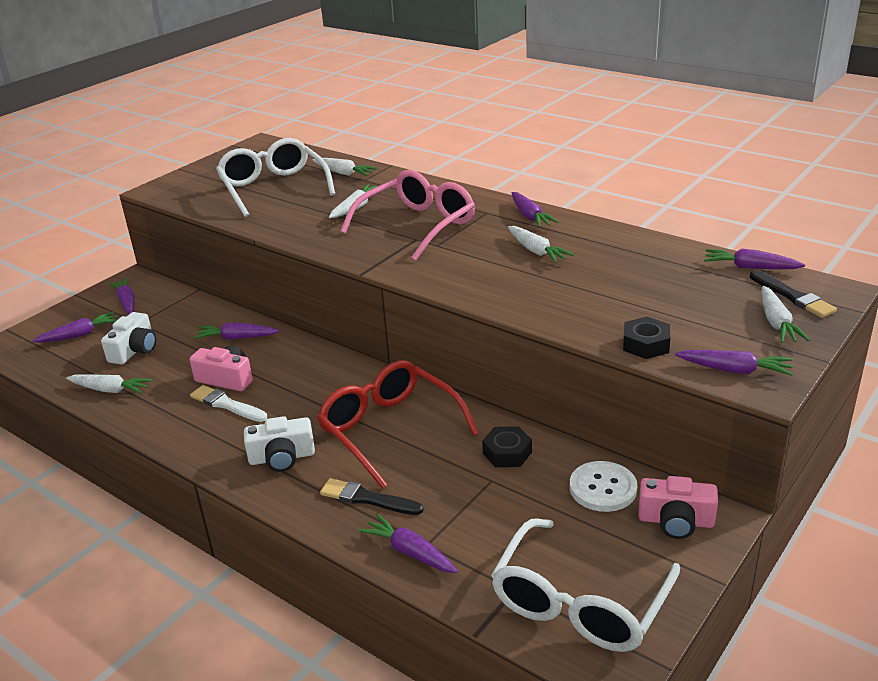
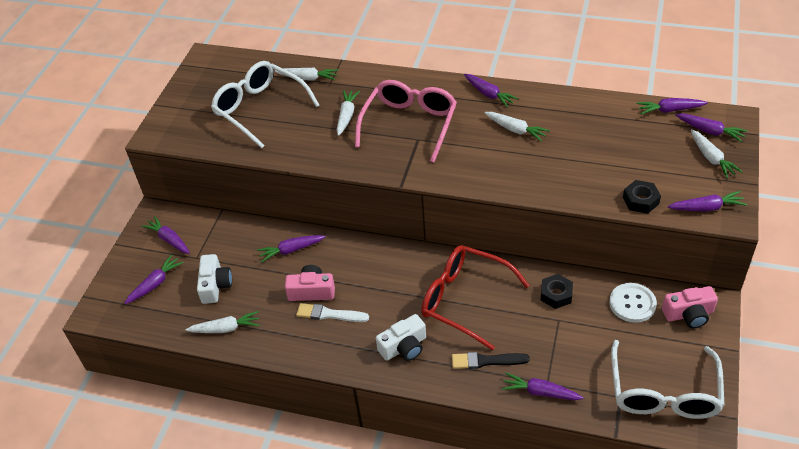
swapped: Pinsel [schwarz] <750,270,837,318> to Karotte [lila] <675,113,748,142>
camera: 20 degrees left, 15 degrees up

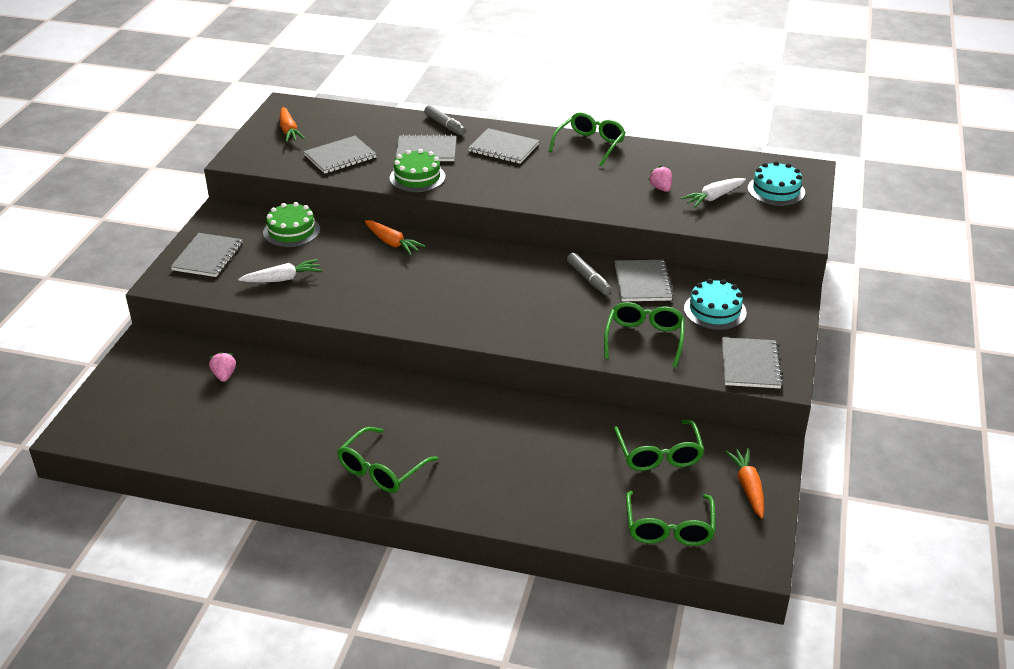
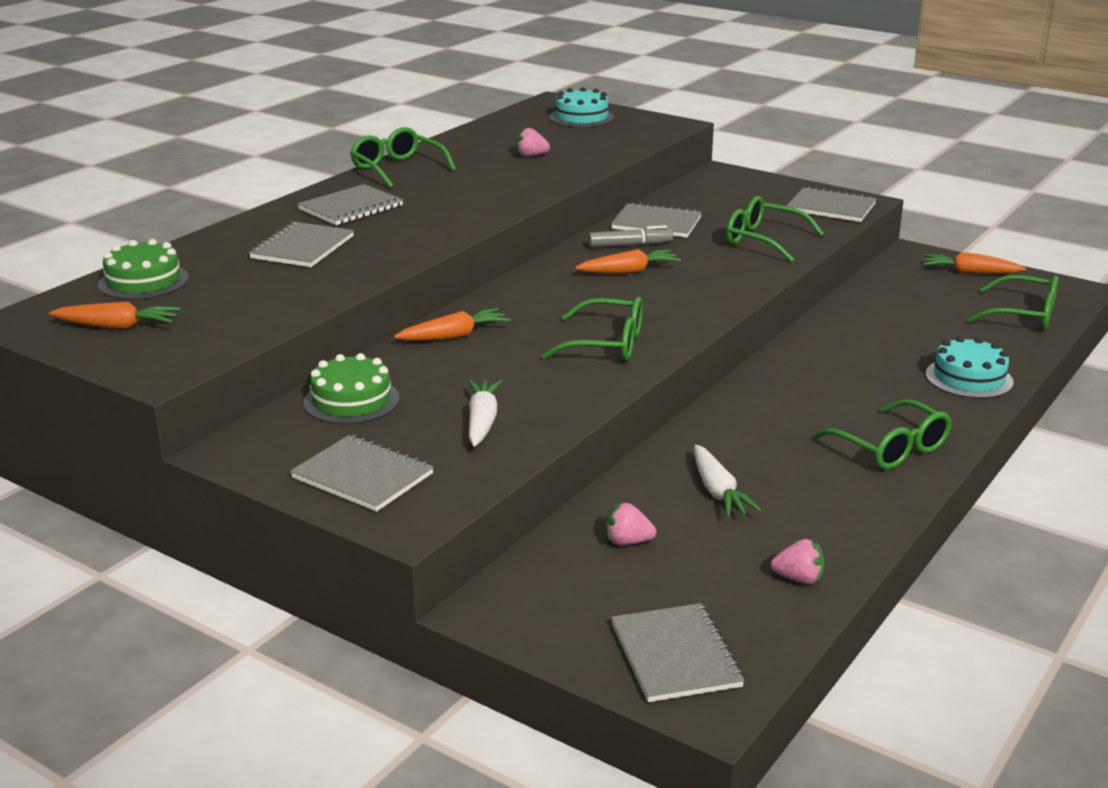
gone: Filzstift [grau] <424,105,466,135>
new: Karotte [orange] <575,249,681,274>; Erdbeere [rosa] <771,539,825,584>
shifted: Notizbuch [grau] <303,136,377,174> to <611,603,745,702>; Kuchen [grün] <390,149,445,192> to <98,239,189,300>; Karotte [weiß] <681,178,746,208> to <694,445,762,517>; Kuchen [türkis] <684,279,747,330> to <926,336,1014,398>; Brille [grün] <614,420,704,471> to <542,297,643,361>
camera: 70 degrees left, 10 degrees down

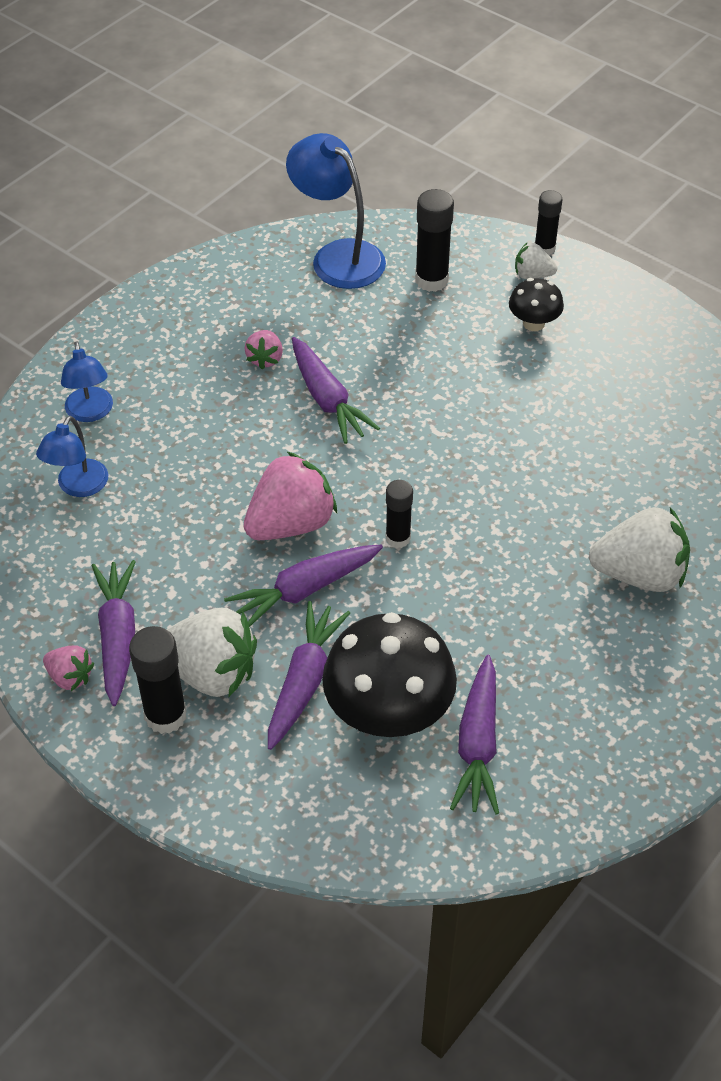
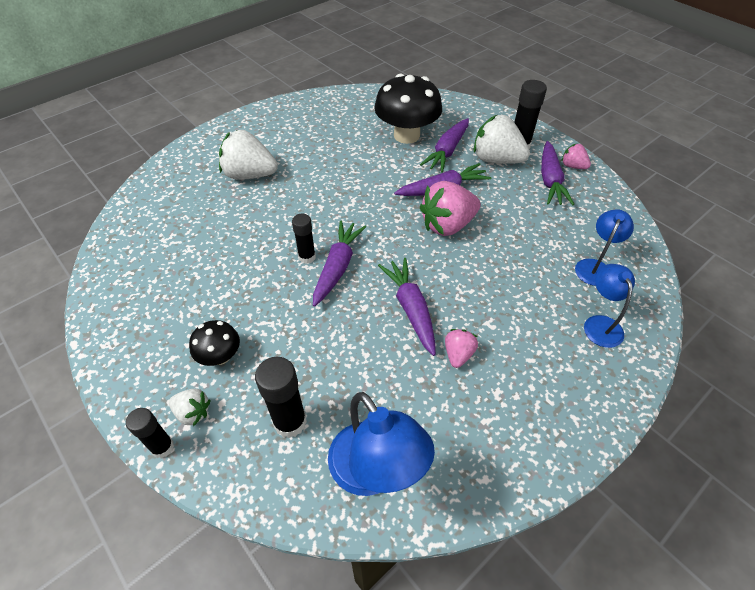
shifted: Klebestift [schwarz] <386,480,413,548> to <292,214,316,264>; Karotte [lila] <450,655,499,815> to <313,220,366,307>
camera: 170 degrees left, 0 degrees up

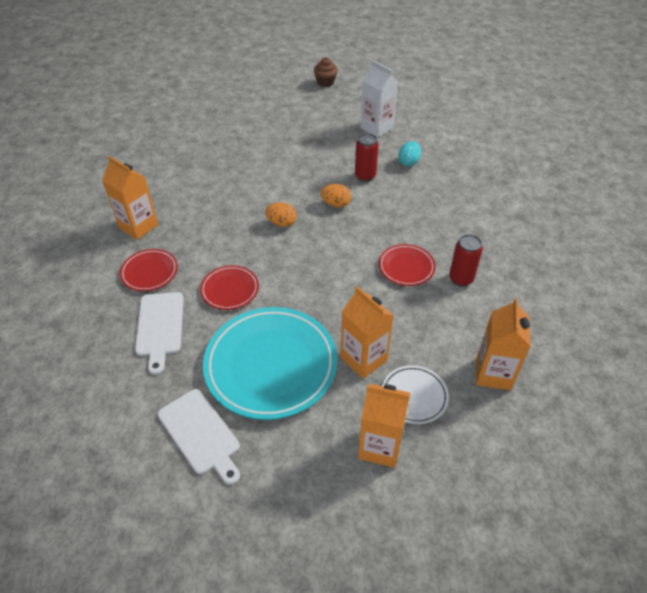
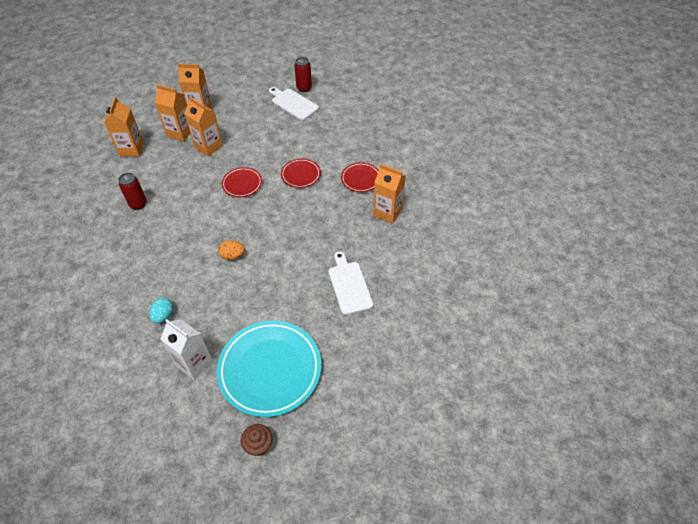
gone: Ei [orange] <265,202,297,227>
shifted: Dose [rot] <355,133,379,182> to <294,57,312,92>; Teller [rot] <379,244,436,286> to <222,167,262,197>; Schneidebrett [weiß] <135,292,184,375> to <328,251,373,315>; Teller [türkis] <203,307,337,420> to <217,320,322,417>
swapped: Teller [weiß] <382,365,449,424> to Getränkekarton [orange] <155,84,190,141>
camera: 170 degrees right, 5 degrees up

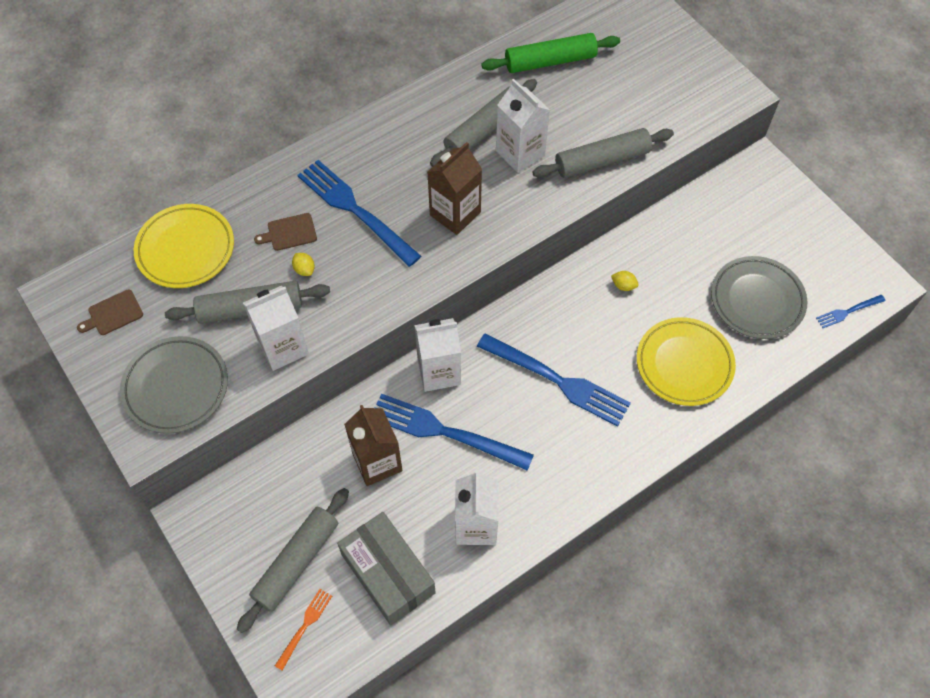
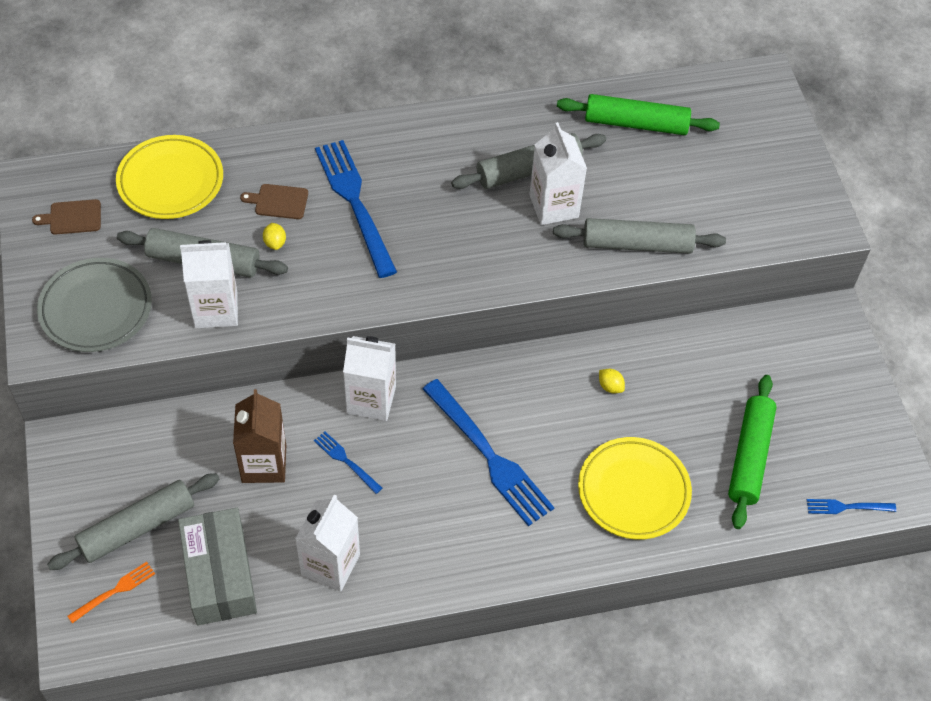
gone: Getränkekarton [braun] <428,142,482,235>
swapped: Teller [grau] <711,256,807,339> to Nudelholz [grün] <728,375,777,529>
scaled: Gabel [blau] <375,393,534,471> = <314,432,383,494> x0.47
camera: 20 degrees right, 5 degrees down

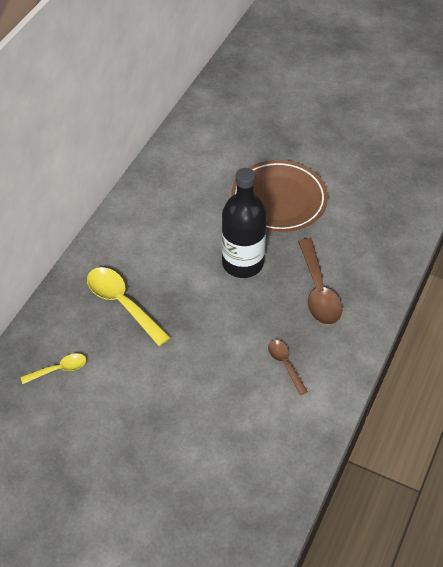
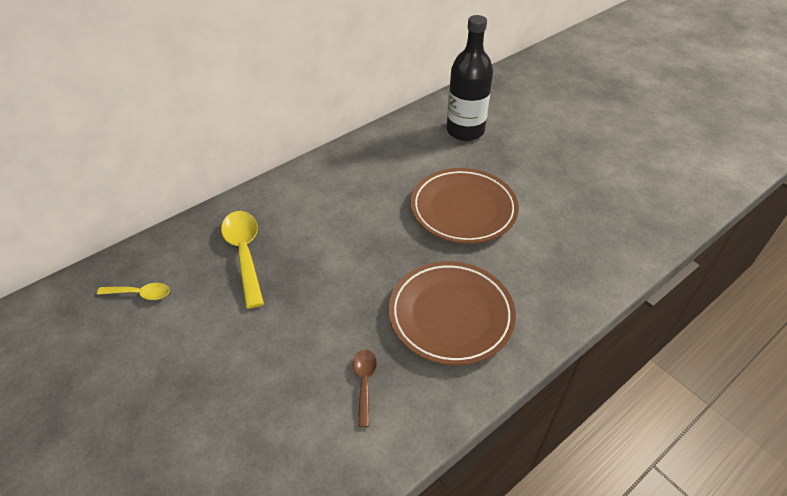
shifted: Flasche [schwarz] <222,168,267,278> to <446,15,493,141>
swapped: Löffel [braun] <298,238,342,325> to Teller [braun] <389,261,516,366>
camera: 25 degrees right, 5 degrees down

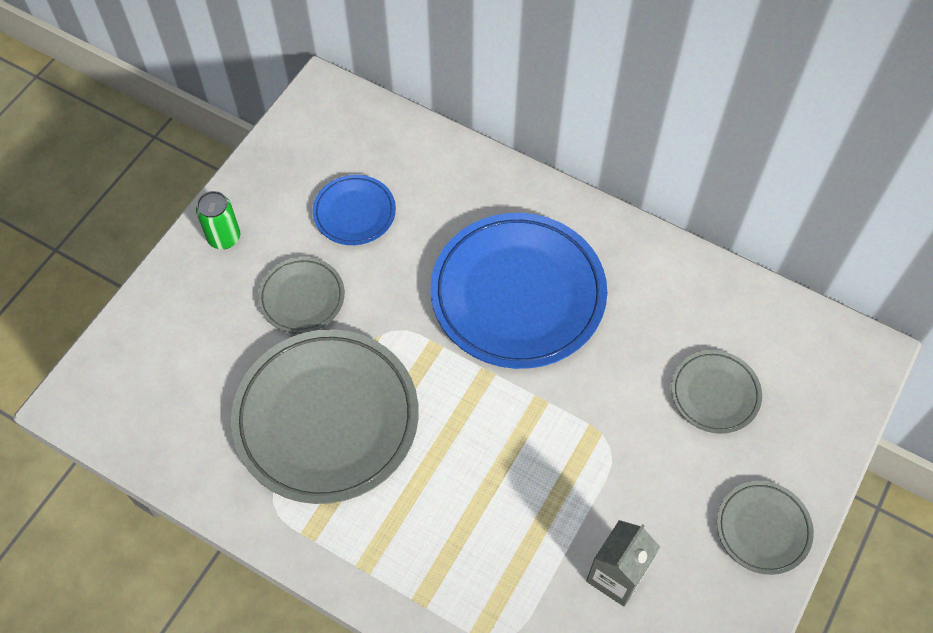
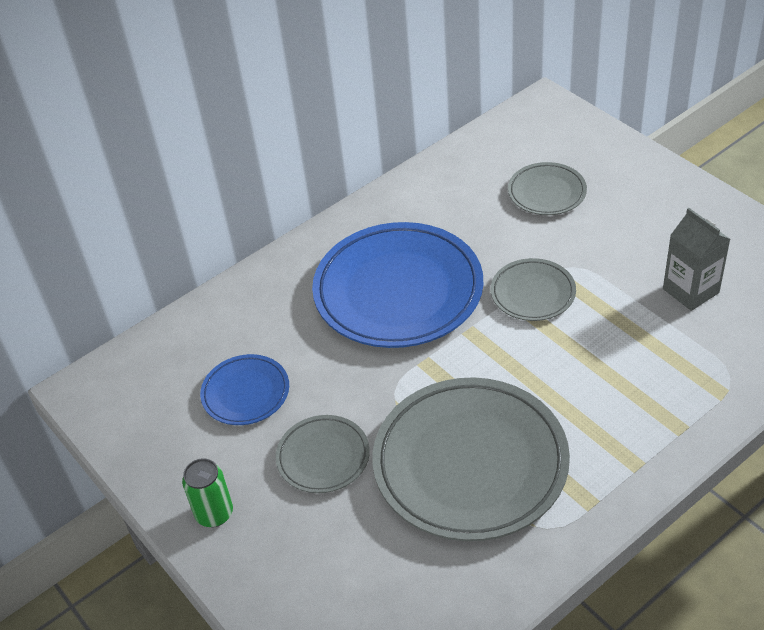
shifted: Teller [grau] <717,481,814,575> to <490,258,576,321>
camera: 65 degrees left, 15 degrees down

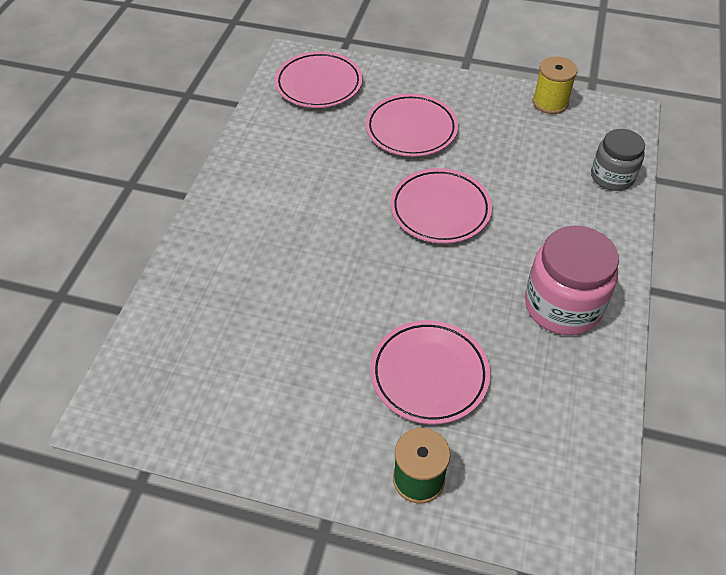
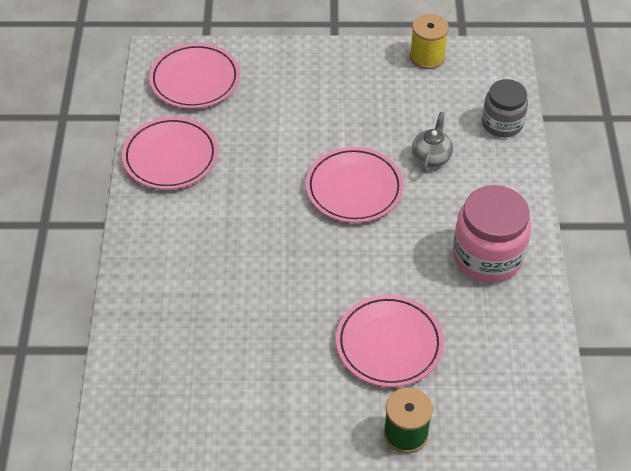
new: Teekanne [grau] <412,112,453,172>
shifted: Teller [rosa] <365,94,458,157> to <122,117,218,190>
camera: 15 degrees left, 0 degrees up

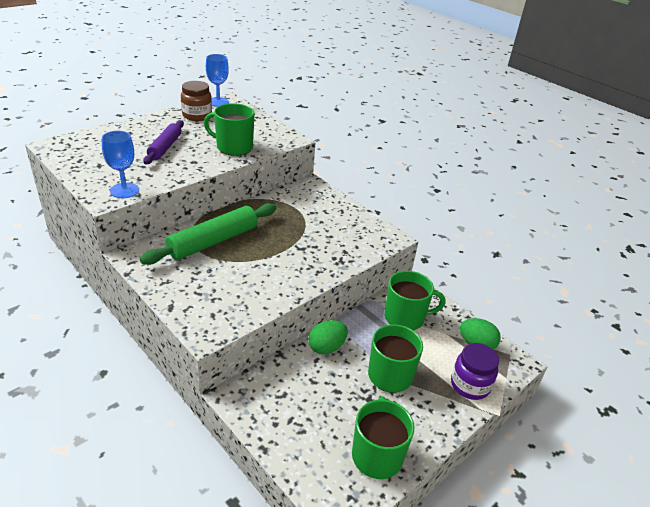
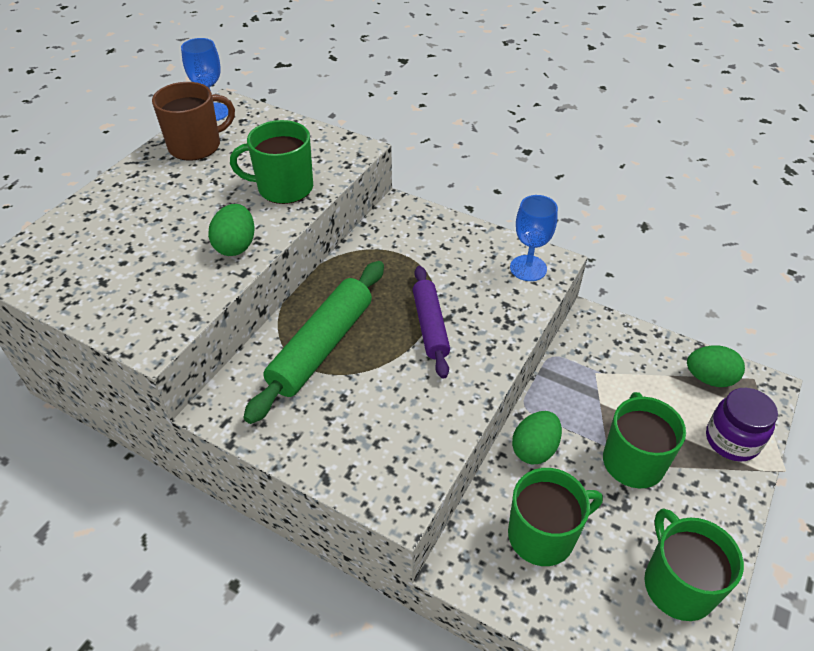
new: Ei [grün] <208,204,255,256>
shifted: Nudelholz [lila] <143,120,184,164> to <413,266,450,379>; Kelch [blau] <102,131,139,198> to <510,195,558,281>; Tasse [grün] <384,271,445,330> to <508,468,603,566>
swapped: Einmachglas [braun] <181,81,212,121> to Tasse [braun] <152,82,235,161>
camera: 15 degrees left, 10 degrees up

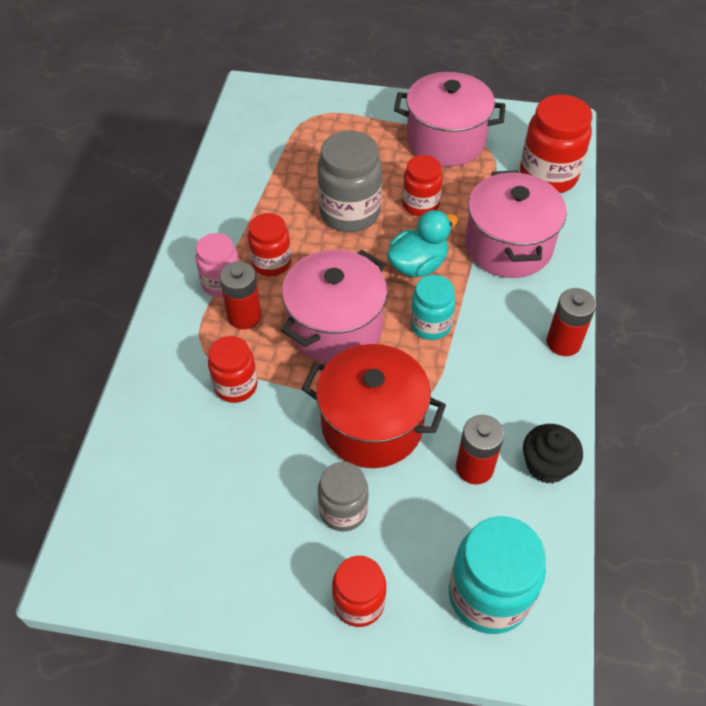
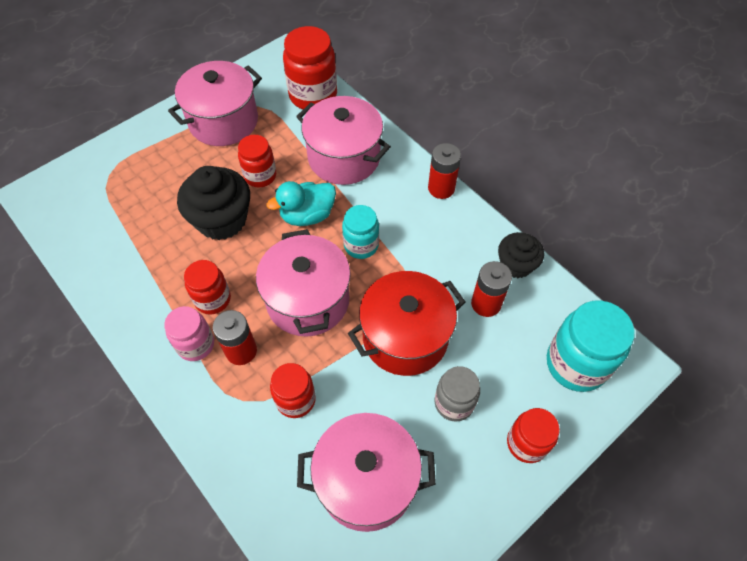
new: Kochtopf [rosa] <297,413,436,532>
swapped: Einmachglas [grau] <317,131,382,232> to Muffin [schwarz] <177,166,250,240>
rotated: Ente [türkis] <387,210,458,277> = <266,181,336,226> 120 degrees counterclockwise
camera: 50 degrees left, 5 degrees up

